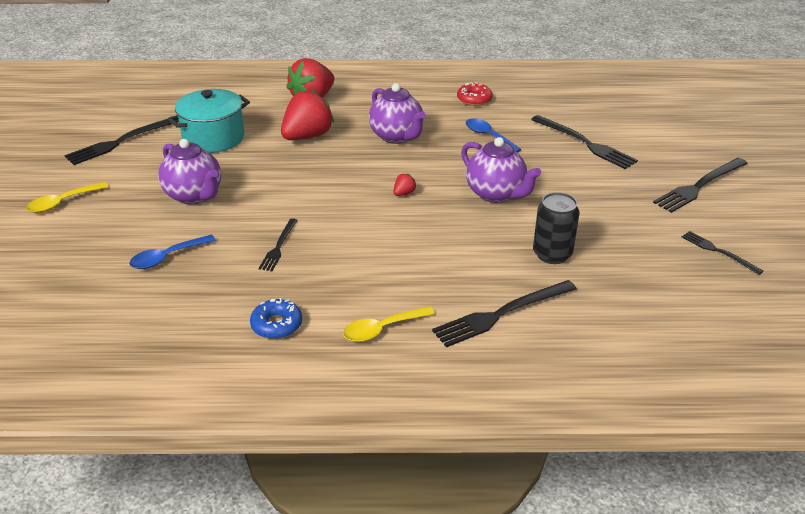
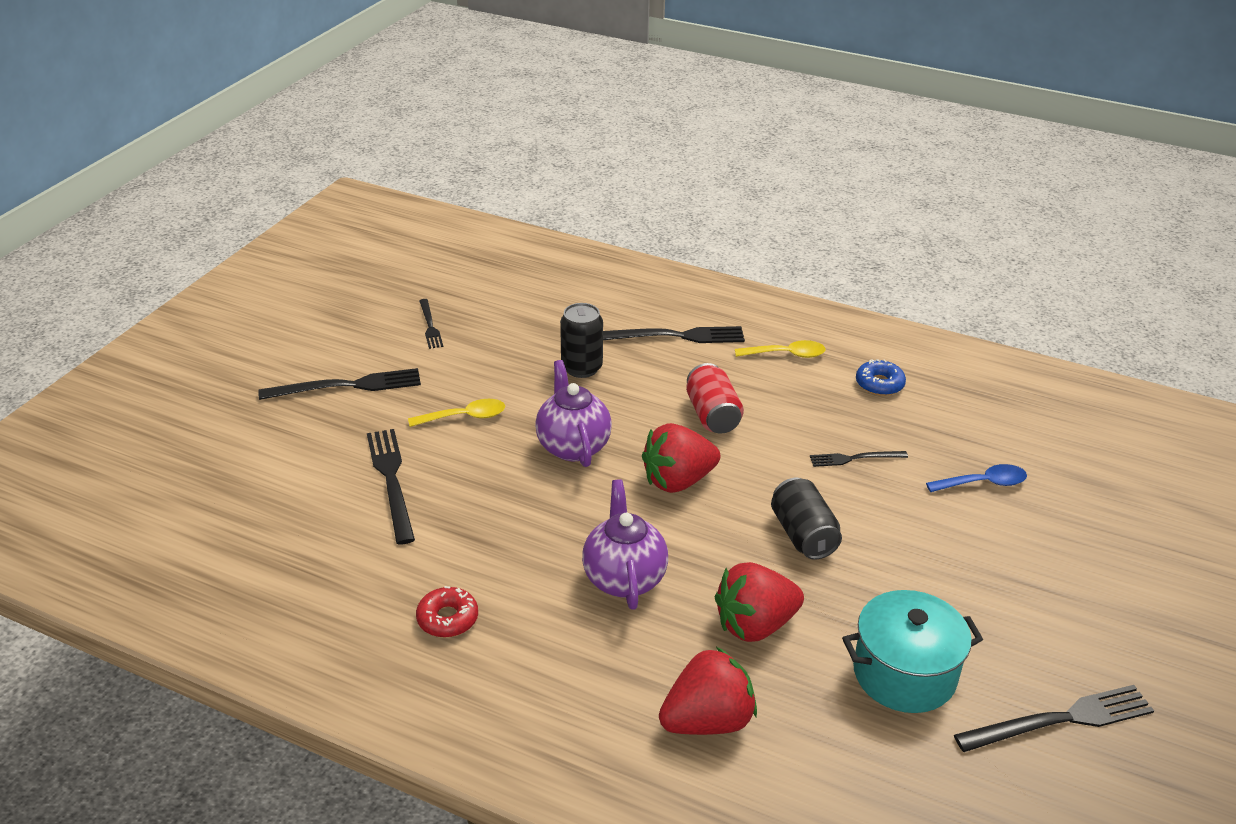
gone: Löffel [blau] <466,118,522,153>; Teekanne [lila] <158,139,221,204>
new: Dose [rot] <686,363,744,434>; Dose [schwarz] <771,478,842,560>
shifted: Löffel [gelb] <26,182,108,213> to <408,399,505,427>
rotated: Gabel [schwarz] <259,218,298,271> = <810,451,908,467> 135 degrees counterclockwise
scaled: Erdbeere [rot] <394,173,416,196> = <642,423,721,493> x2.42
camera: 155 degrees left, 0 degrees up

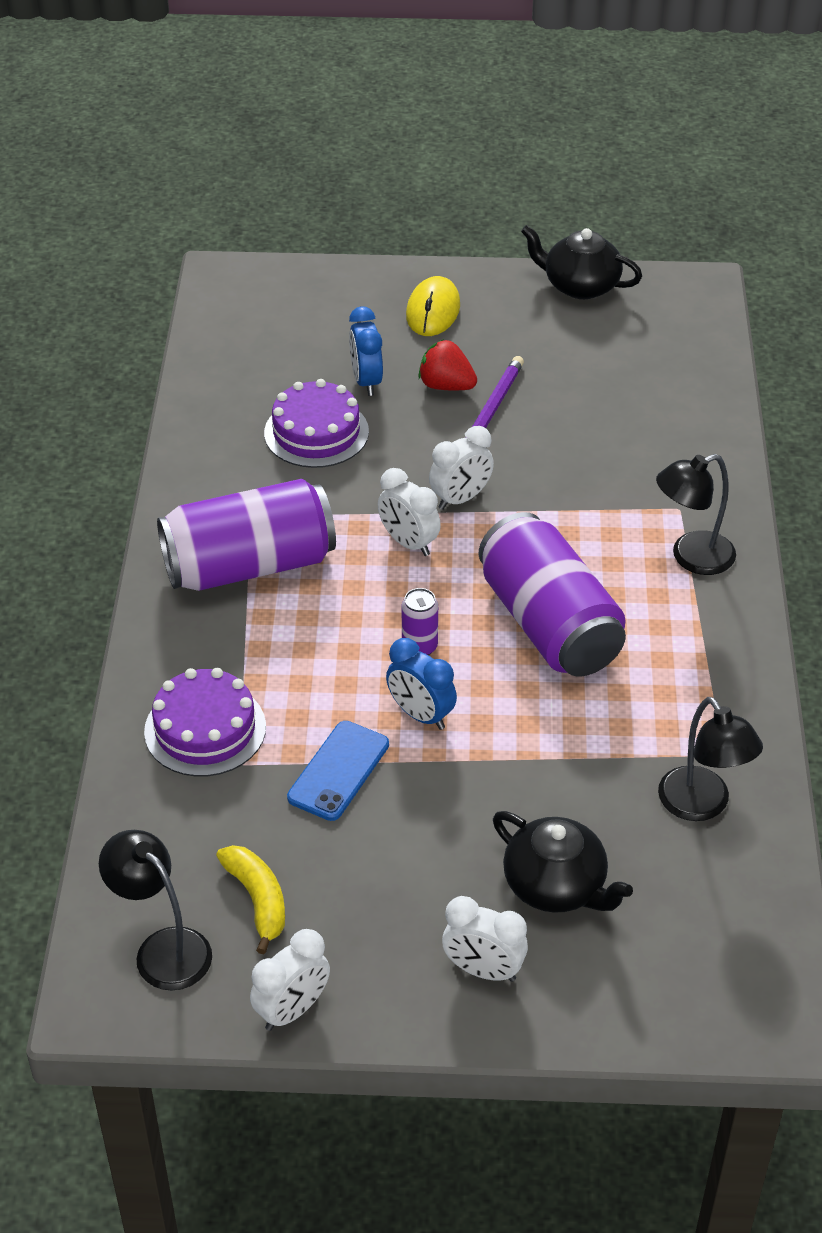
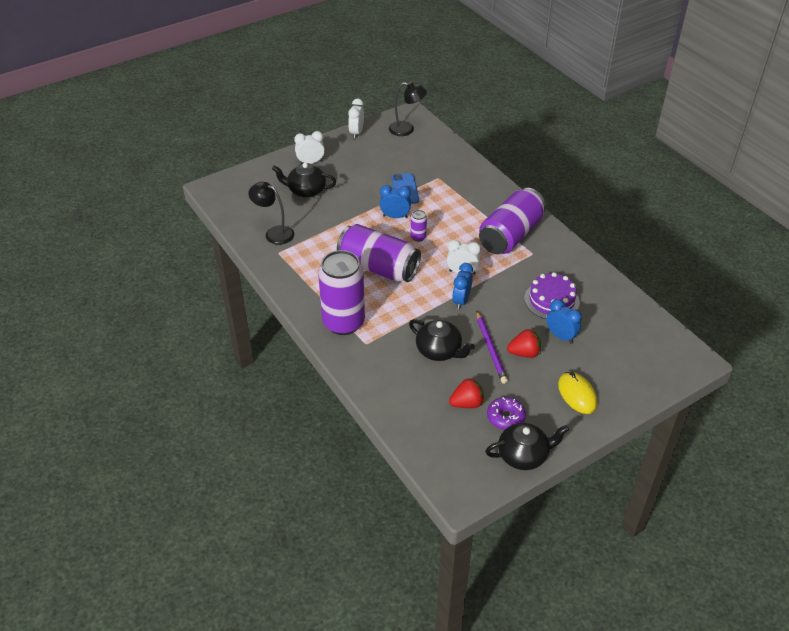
gone: Kuchen [lila] <144,668,266,777>; Banane [gelb] <216,845,285,954>
new: Teekanne [schwarz] <409,319,475,361>; Erdbeere [rot] <449,378,484,408>; Donut [lila] <487,397,526,430>
swapped: Lampe [schwarz] <656,454,736,575> to Dose [lila] <318,250,365,335>
repainted: Wecker [weiß] <429,426,494,510> to Wecker [blau] <452,263,473,310>
camera: 145 degrees right, 0 degrees up

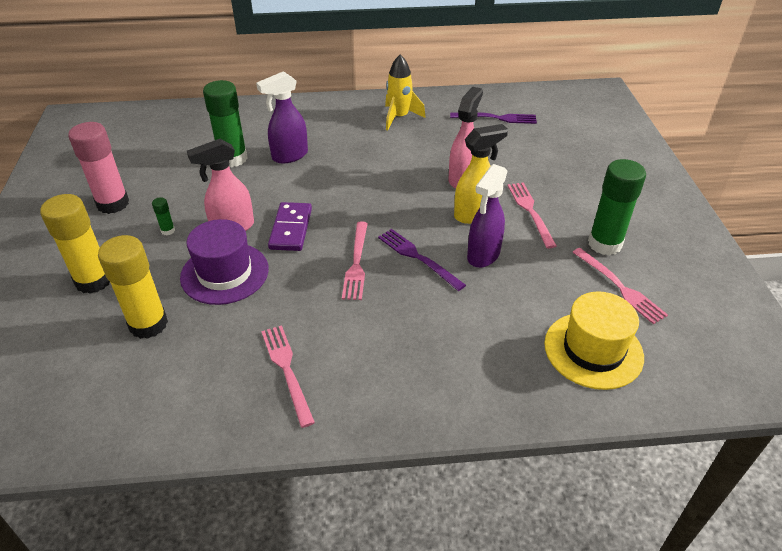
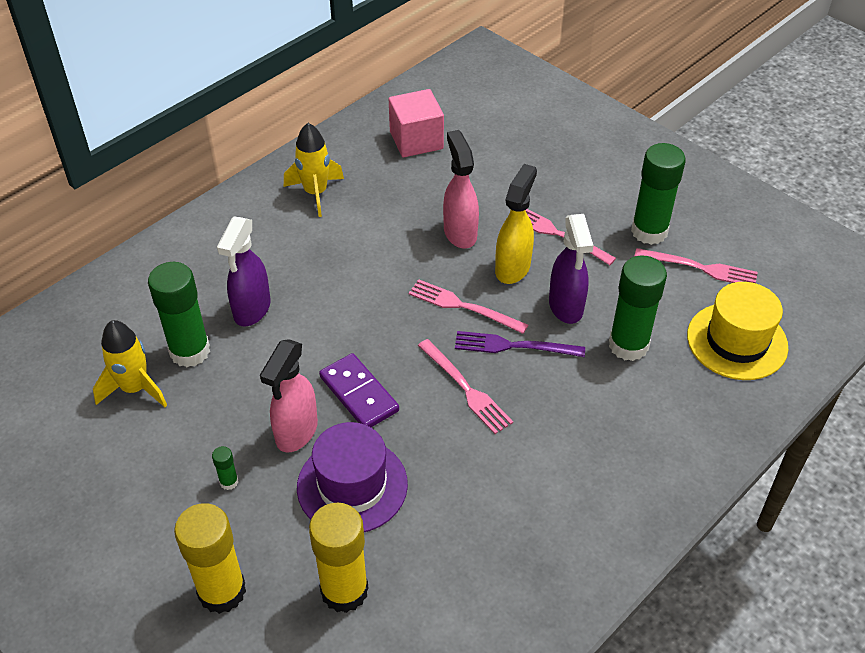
gone: Klebestift [rosa] <68,122,129,214>
new: Klebestift [grün] <609,256,667,361>; Rakete [gelb] <93,320,167,407>
shifted: Gabel [rosa] <261,325,315,428> to <409,279,528,334>
swapped: Gabel [lila] <450,112,537,124> to Kubus [rosa] <389,89,444,157>
camera: 40 degrees left, 5 degrees up

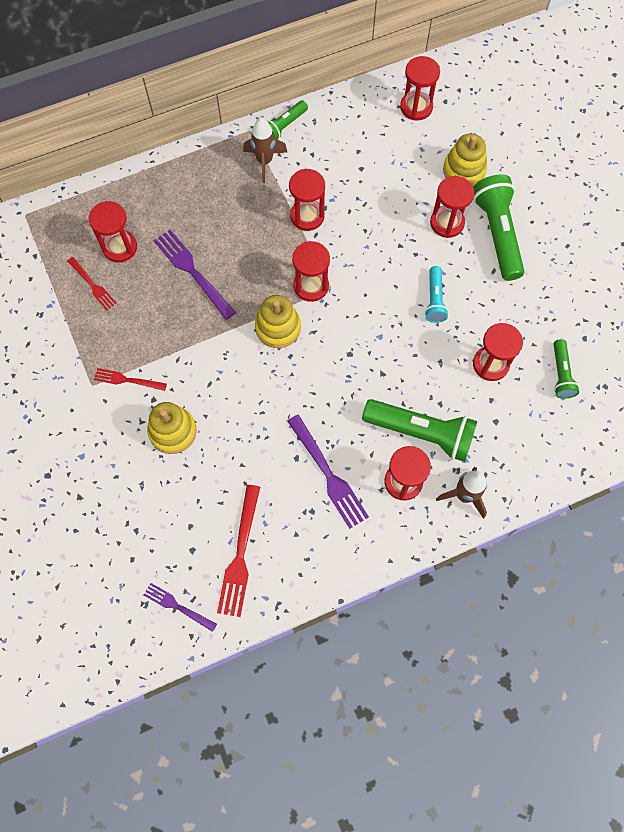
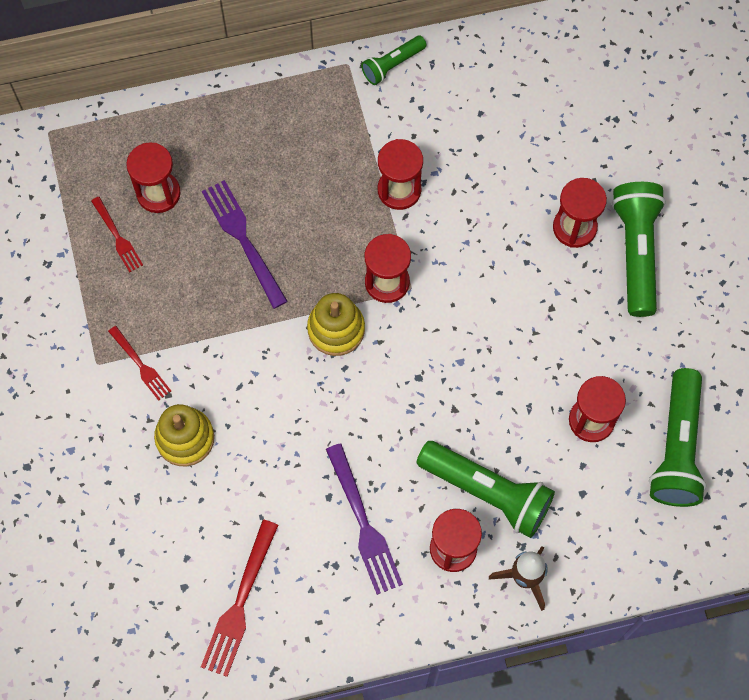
gone: Sanduhr [rot] <400,56,440,120>; Rakete [braun] <243,118,287,183>; Stapelspielzeug [gelb] <443,134,487,187>; Taschenlampe [türkis] <425,266,449,323>; Gabel [lila] <144,583,217,632>
rotated: Gabel [rot] <94,368,167,391> = <108,326,171,401> 150 degrees counterclockwise
scaled: Taschenlampe [grün] <554,339,579,399> = <649,368,707,507> x1.82
camera: 10 degrees right, 0 degrees up

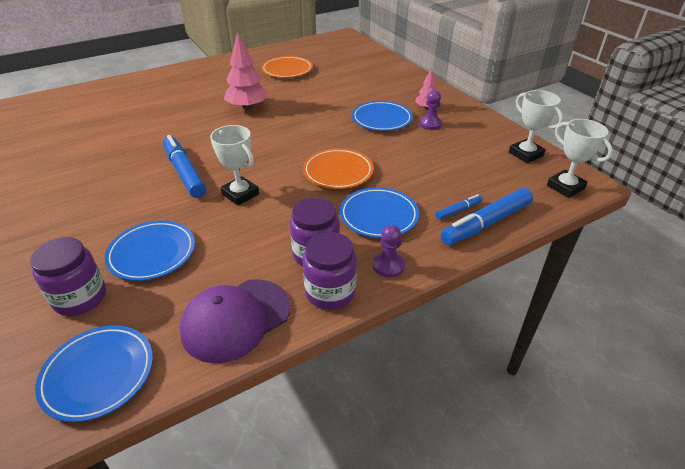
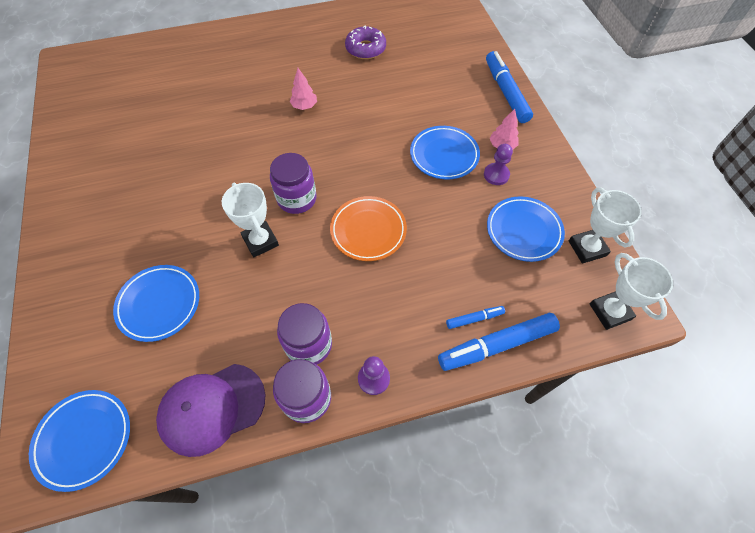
shifted: Filzstift [blau] <163,135,206,198> to <486,51,533,123>; Teller [blau] <340,187,419,238> to <487,196,565,262>; Einmachglas [lila] <30,237,106,316> to <270,153,317,214>
swapped: Teller [orange] <261,56,313,78> to Donut [lila] <345,26,386,59>
scaled: Baum [rosa] <224,32,269,110> = <290,68,317,110> x0.56
camera: 15 degrees right, 20 degrees up

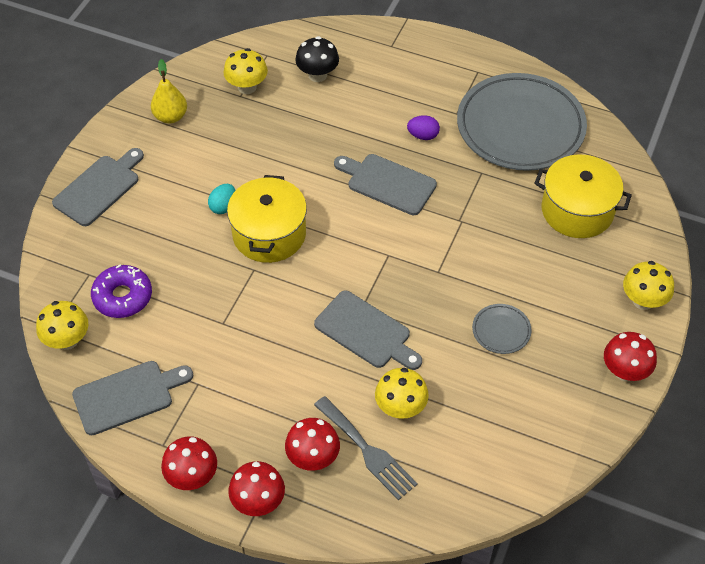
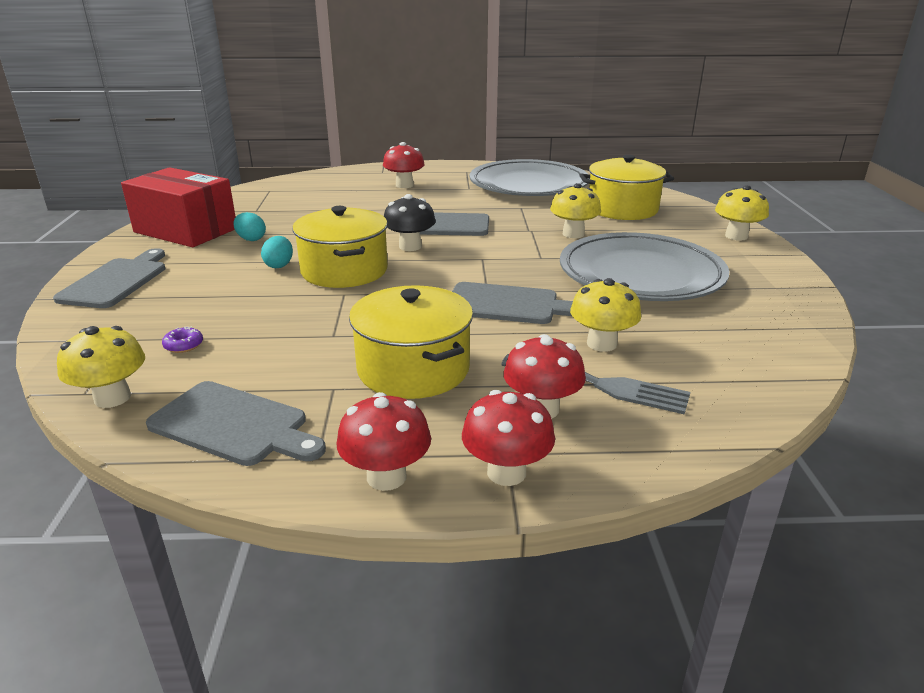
gone: Ei [lila] <407,115,440,140>
new: Ei [türkis] <233,212,266,241>; Kochtopf [gelb] <349,285,473,399>
shifted: Pilz [schwarz] <295,36,339,82> to <384,194,436,251>; Pilz [gelb] <223,48,268,94> to <550,183,601,238>; Pilz [rot] <604,332,657,381> to <383,142,425,188>
swapped: Birne [gelb] <151,59,187,124> to Schachtel [rot] <121,167,236,247>
rotated: Schneidebrett [grau] <72,361,193,435> = <146,381,326,466> 75 degrees clockwise
scaled: Donut [lila] <91,265,152,318> = <162,326,203,353> x0.46; Teller [grau] <472,304,532,354> = <560,232,729,301> x2.47
camera: 25 degrees left, 25 degrees down

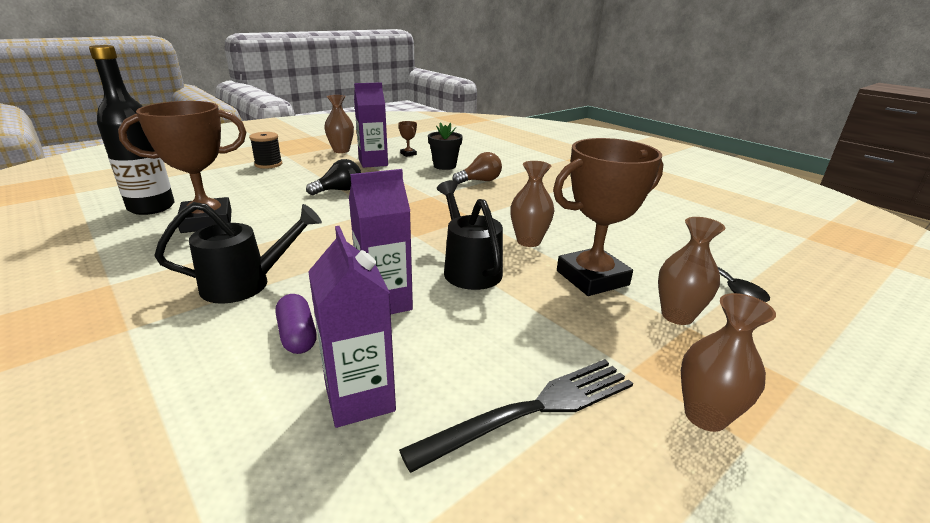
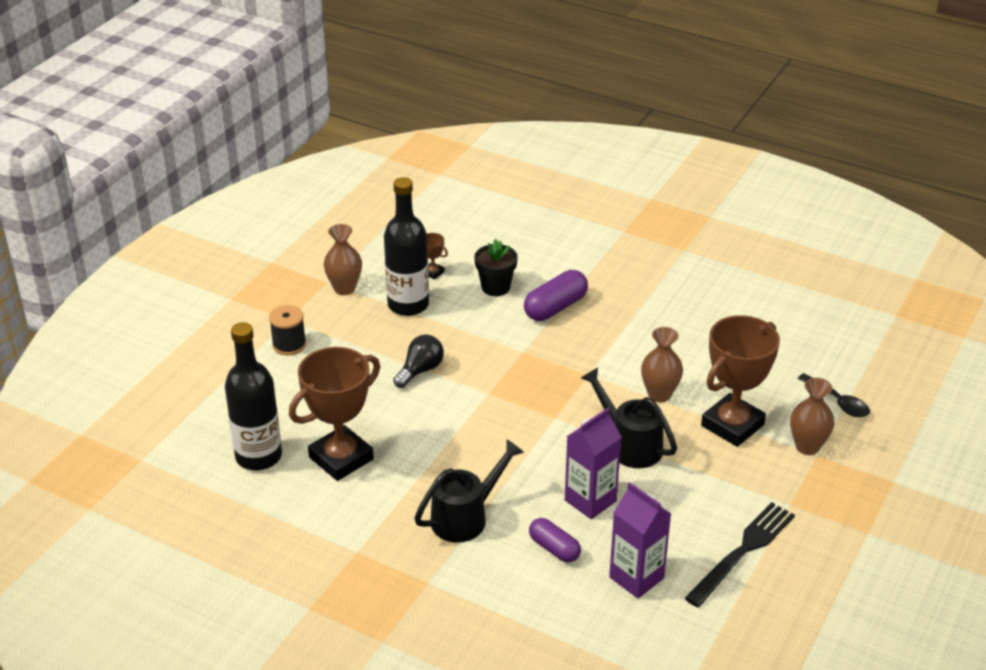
gone: Vase [braun] <681,293,776,432>
swapped: Getränkekarton [lila] <354,82,388,168> to Flasche [schwarz] <384,177,429,316>; Glühbirne [braun] <453,152,502,184> to Kapsel [lila] <524,270,588,321>
camera: 20 degrees left, 10 degrees up

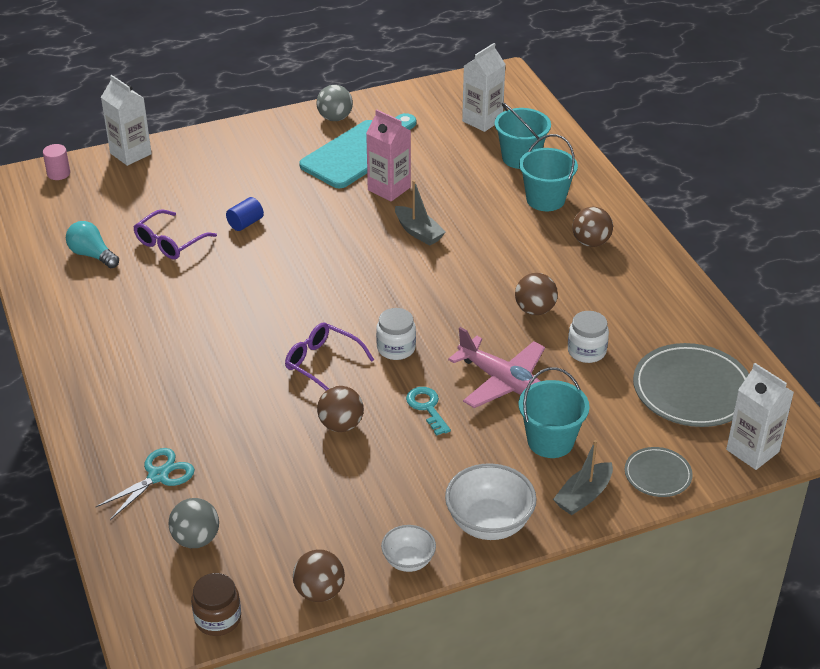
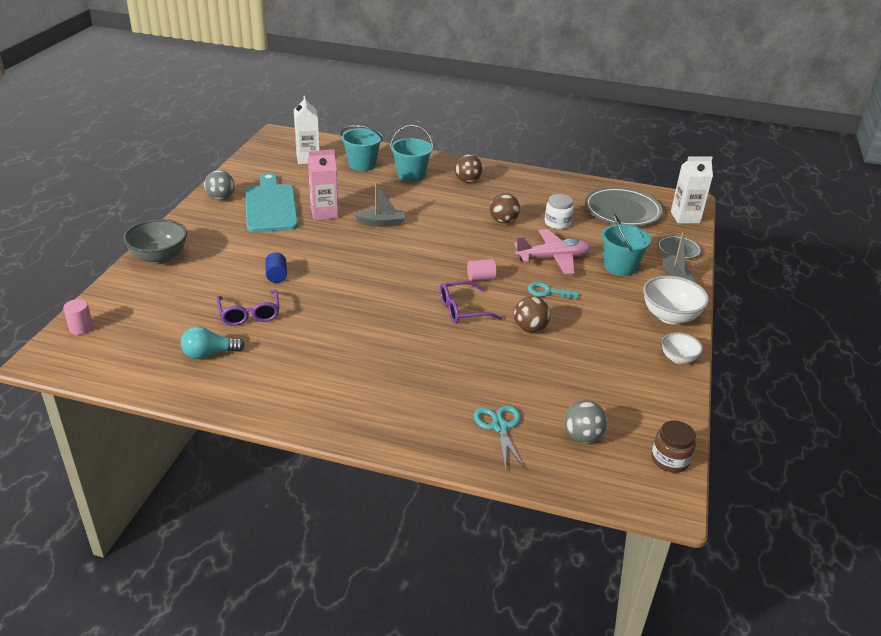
gone: Getränkekarton [weiß] <101,75,152,166>; Ball [braun] <293,550,345,602>
new: Schüssel [grau] <123,219,187,264>
swapped: Einmachglas [weiß] <376,308,416,360> to Vollzylinder [rosa] <467,259,496,281>
camera: 55 degrees left, 5 degrees down

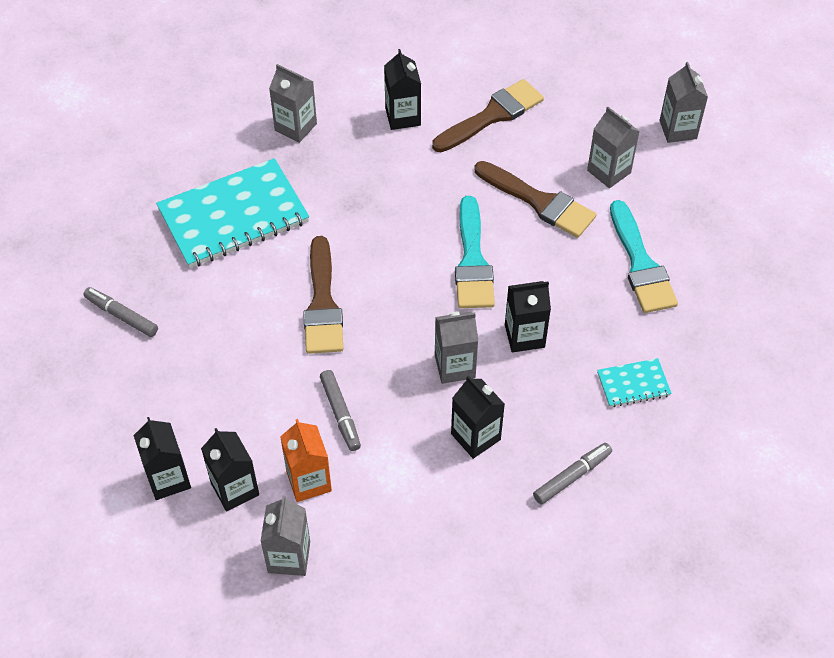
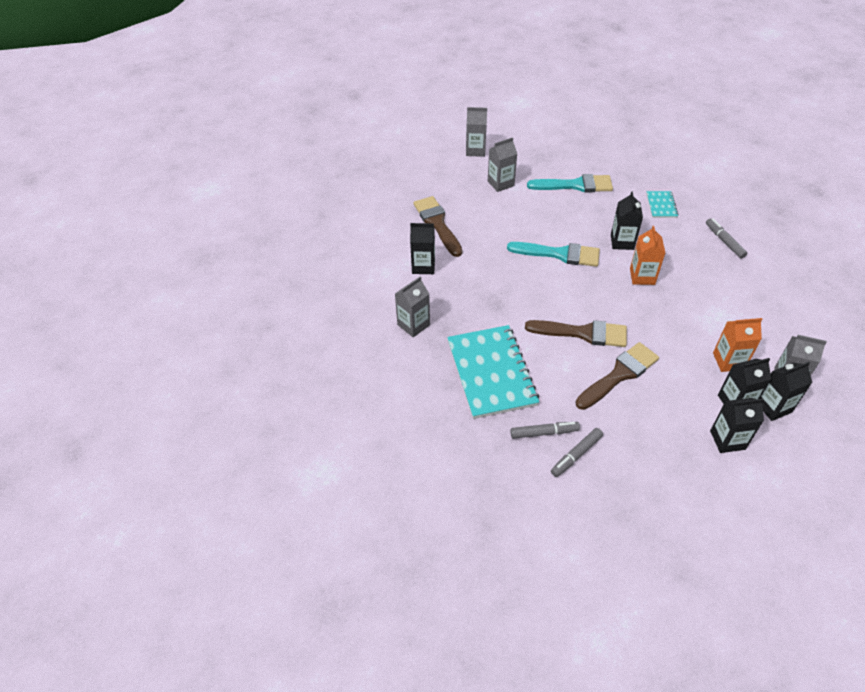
shifted: Pinsel [braun] <474,161,597,238> to <575,342,659,410>; Filzstift [grau] <320,370,361,451> to <510,422,580,439>; Getränkekarton [schwarz] <451,375,505,459> to <760,362,812,421>
repainted: Getränkekarton [grau] <435,311,478,384> to Getränkekarton [orange] <630,226,665,285>
camera: 75 degrees left, 5 degrees down

